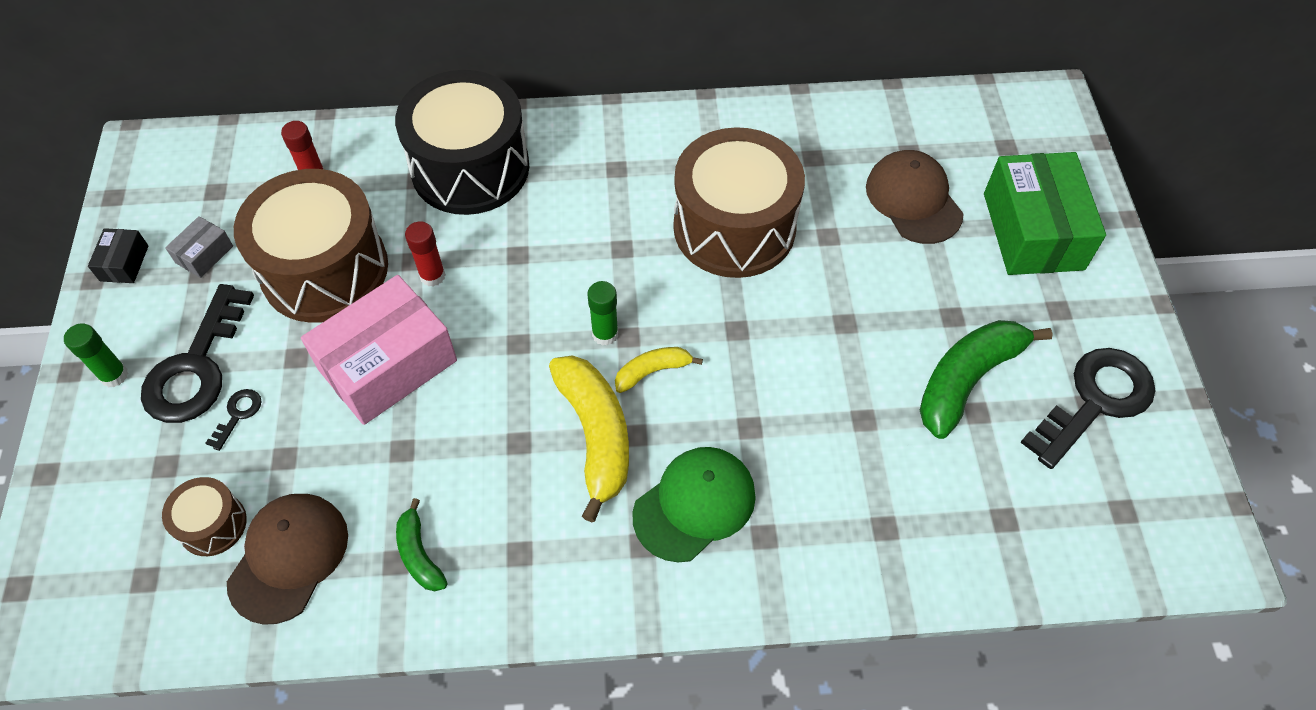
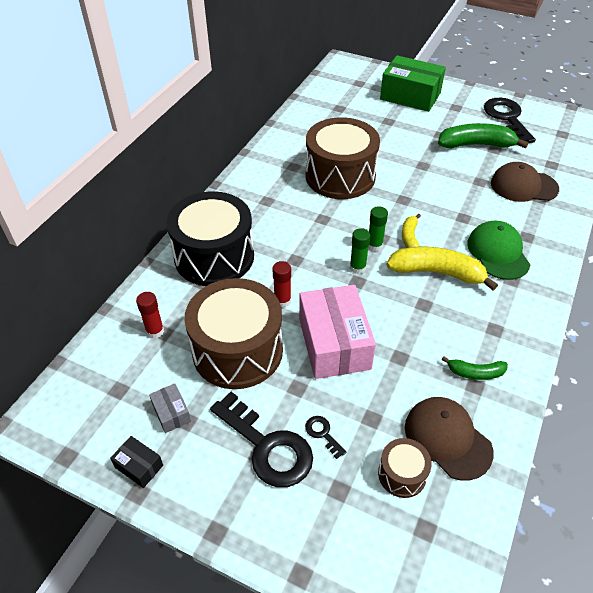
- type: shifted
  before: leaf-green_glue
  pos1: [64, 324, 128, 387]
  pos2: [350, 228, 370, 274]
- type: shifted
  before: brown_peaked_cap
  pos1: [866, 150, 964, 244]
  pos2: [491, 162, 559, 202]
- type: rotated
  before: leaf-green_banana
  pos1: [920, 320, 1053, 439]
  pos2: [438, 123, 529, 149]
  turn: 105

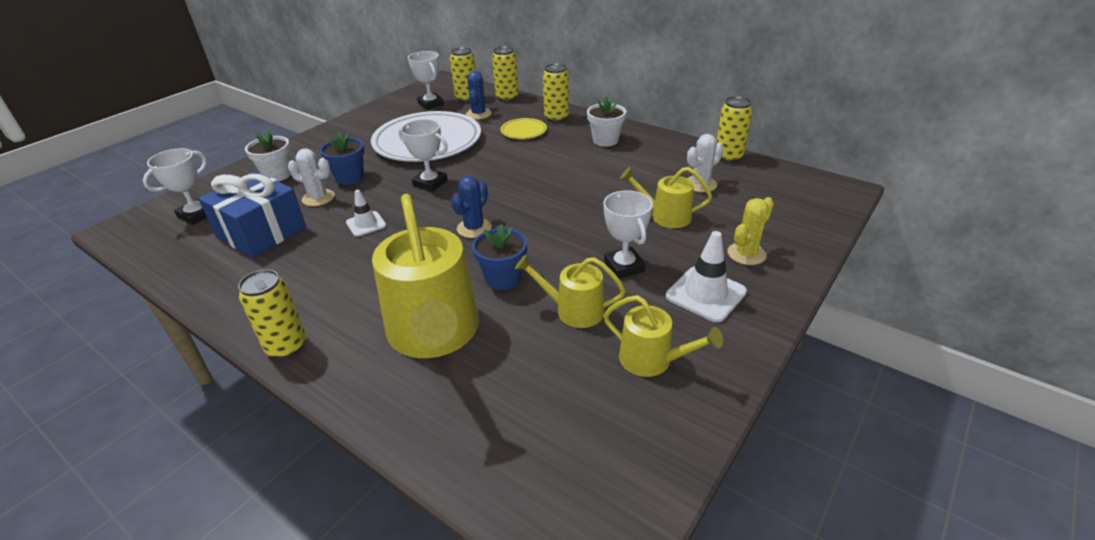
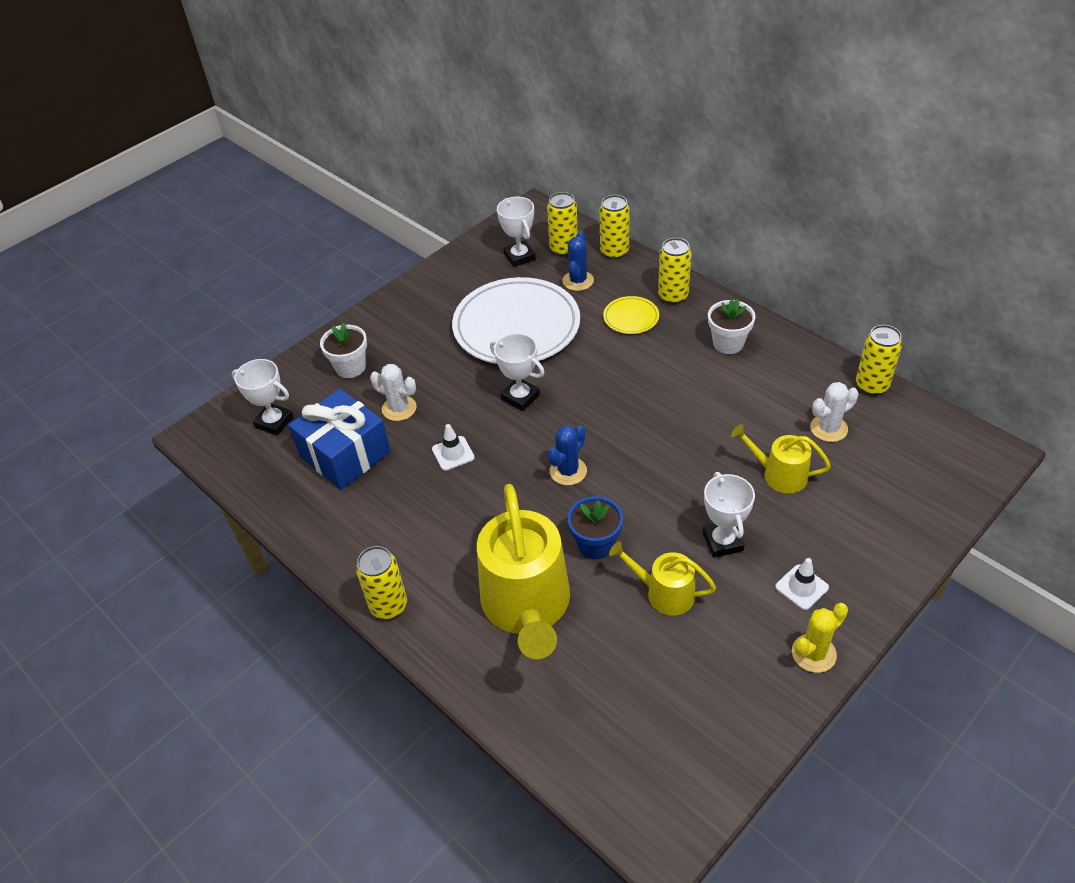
- type: gone
  before: cobalt_flower_pot
  pos1: [320, 132, 364, 185]
- type: gone
  before: golden_watering_can
  pos1: [603, 295, 723, 377]
- type: shifted
  before: golden_prickly_plant
  pos1: [727, 197, 774, 265]
  pos2: [792, 603, 848, 673]
- type: rotated
  before: white_award_cup
  pos1: [143, 148, 207, 225]
  pos2: [232, 359, 293, 436]
  turn: 75
- type: scaled
  before: white_safety_cone
  pos1: [666, 231, 747, 322]
  pos2: [775, 558, 829, 610]
  scale: 0.63

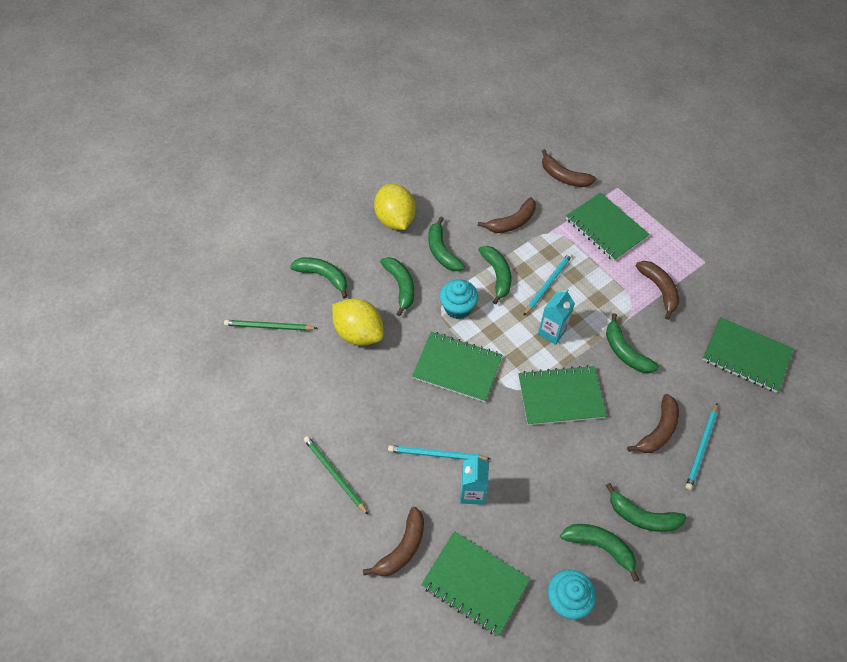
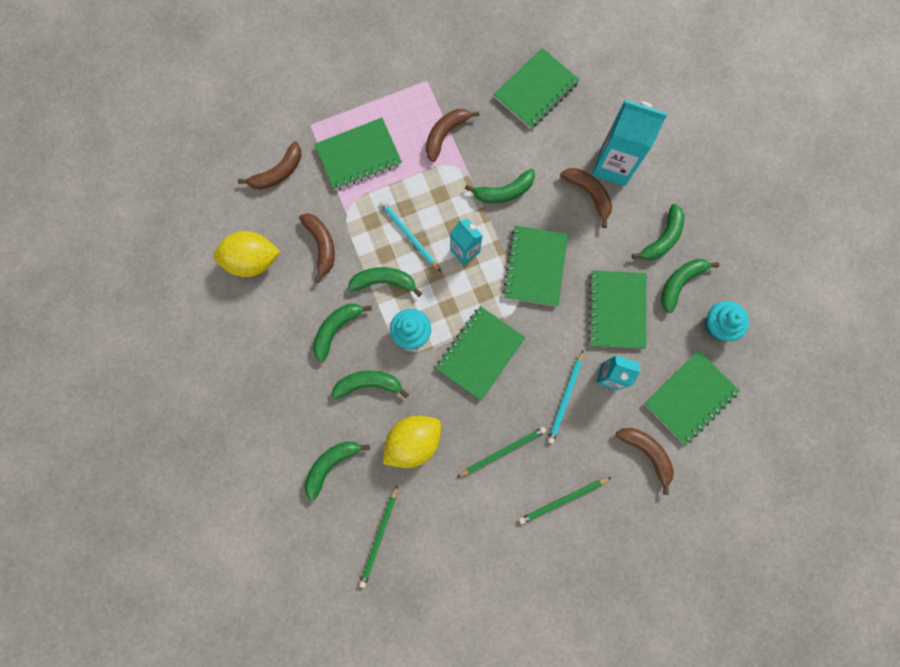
- type: new
  after: leaf-green_wooden_pencil
  pos2: [457, 427, 546, 477]
- type: new
  after: leaf-green_notepad
  pos2: [588, 270, 646, 349]
- type: shifted
  before: golden_toy_lemon
  pos1: [374, 184, 416, 230]
  pos2: [213, 231, 280, 277]
- type: swapped
  before: aqua_wooden_pencil
  after: aqua_juice_carton
  pos1: [685, 403, 718, 490]
  pos2: [592, 100, 668, 186]
- type: rotated
  before: leaf-green_banana
  pos1: [428, 217, 465, 271]
  pos2: [313, 304, 372, 362]
  turn: 135
- type: rotated
  before: brown_banana
  pos1: [636, 261, 679, 320]
  pos2: [426, 109, 479, 162]
  turn: -45

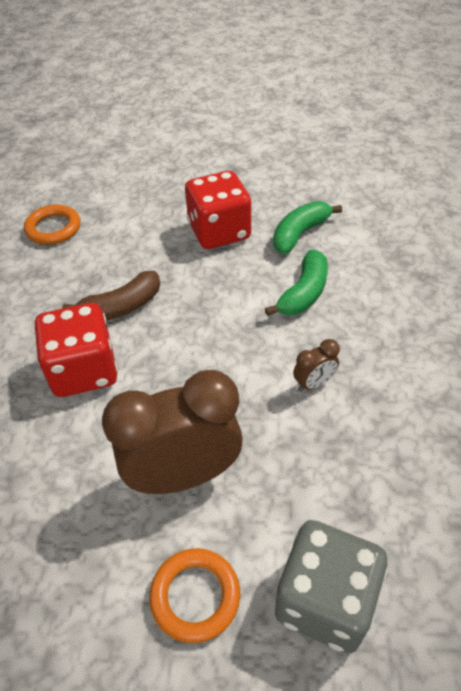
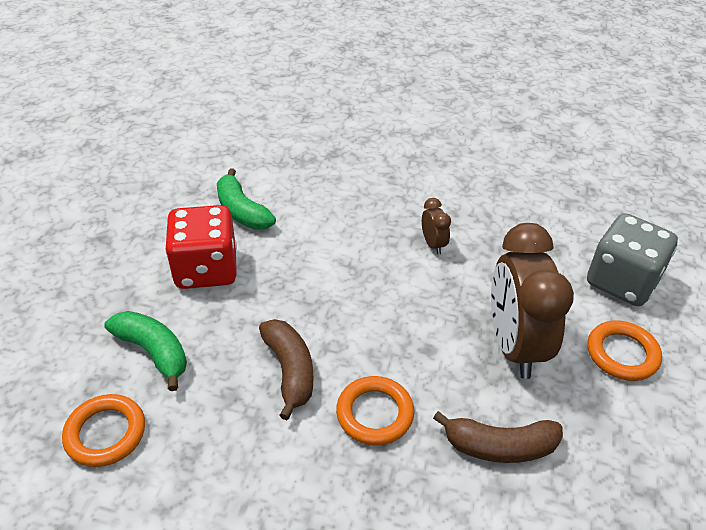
- type: new
  after: brown_banana
  pos2: [433, 411, 563, 463]
- type: shifted
  before: leaf-green_banana
  pos1: [265, 250, 328, 316]
  pos2: [104, 311, 187, 391]
- type: swapped
  before: crimson_die
  after: orange-coloured_torus
  pos1: [35, 303, 118, 397]
  pos2: [336, 376, 414, 445]

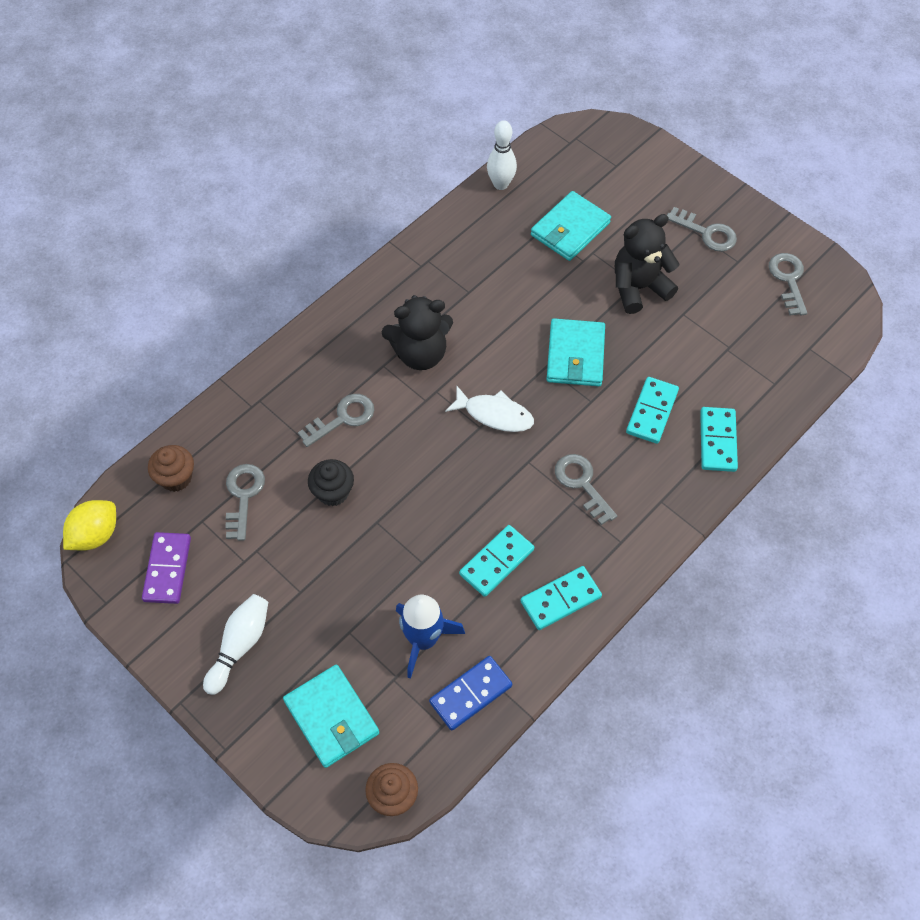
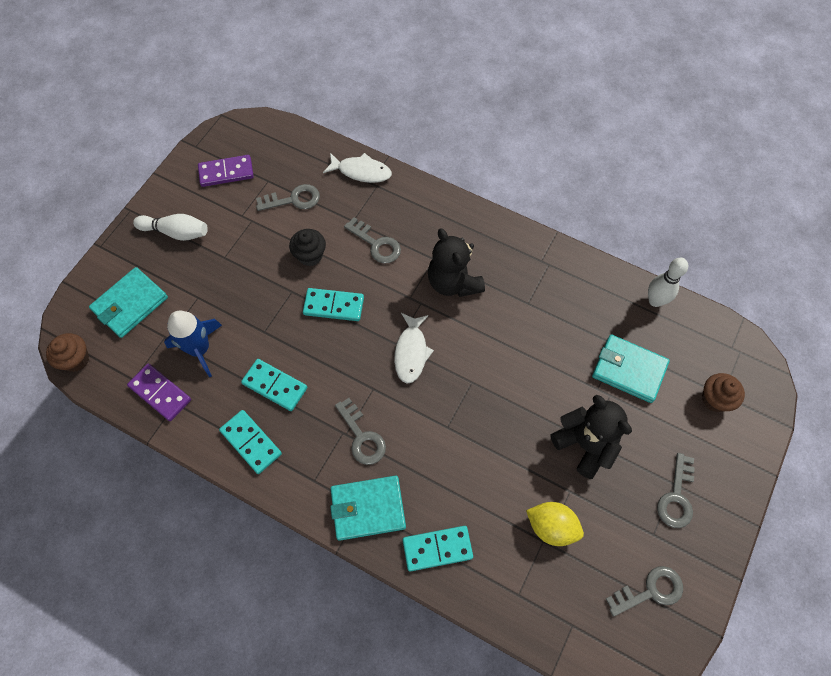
- type: new
  after: white_toy_fish
  pos2: [323, 153, 392, 183]
- type: shifted
  before: golden_toy_lemon
  pos1: [63, 500, 116, 551]
  pos2: [526, 502, 584, 546]
- type: shifted
  before: brown_fairy_cake
  pos1: [148, 445, 194, 492]
  pos2: [702, 373, 745, 412]
- type: shifted
  before: aqua_card_wallet
  pos1: [547, 318, 605, 386]
  pos2: [330, 476, 406, 541]
- type: shifted
  before: aqua_domino
  pos1: [626, 377, 679, 444]
  pos2: [303, 288, 364, 321]
- type: repainted
  before: cobalt_domino
  after: purple_domino
  pos1: [429, 656, 512, 731]
  pos2: [127, 364, 191, 421]
- type: rotated
  before: gray_latchkey
  pos1: [555, 454, 617, 525]
  pos2: [335, 398, 386, 465]
  turn: 105

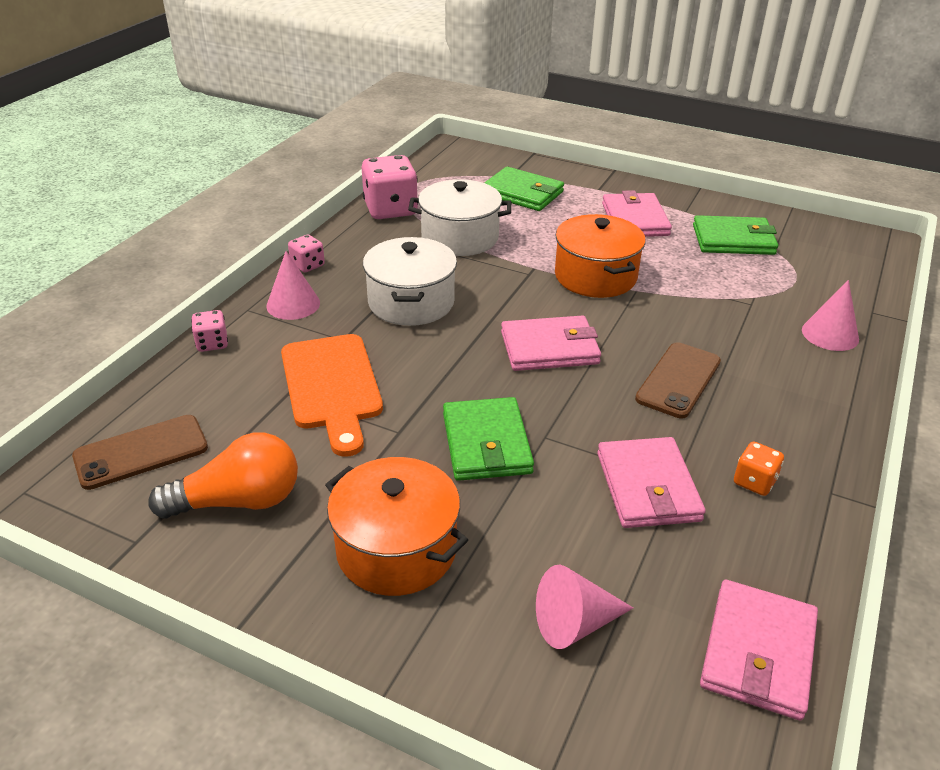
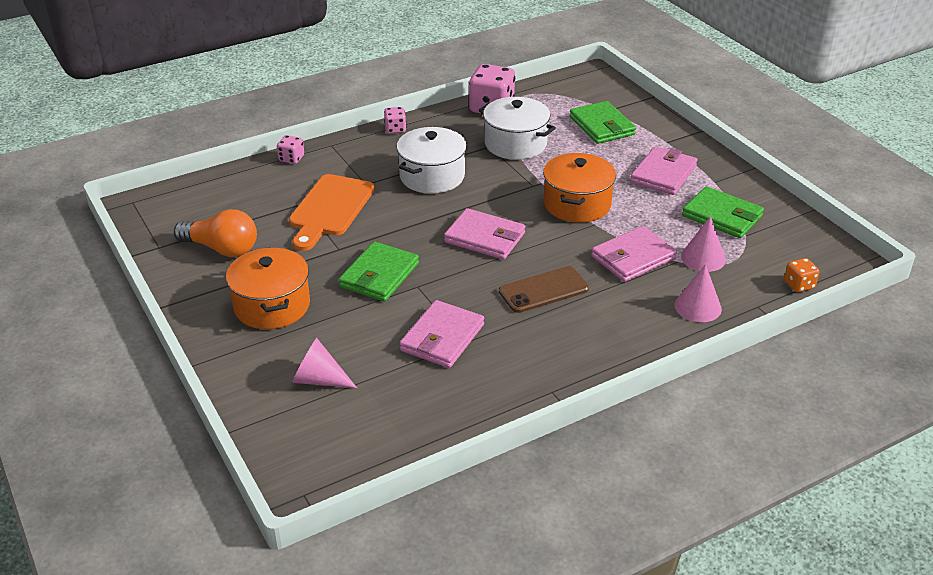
- type: gone
  before: brown_mobile_phone
  pos1: [72, 415, 208, 490]
- type: shifted
  before: rosy_cone
  pos1: [266, 251, 320, 320]
  pos2: [681, 216, 726, 272]
- type: shifted
  before: rosy_card_wallet
  pos1: [700, 580, 818, 720]
  pos2: [591, 226, 677, 282]
- type: shifted
  before: orange-coloured_die
  pos1: [734, 442, 784, 496]
  pos2: [784, 258, 819, 292]

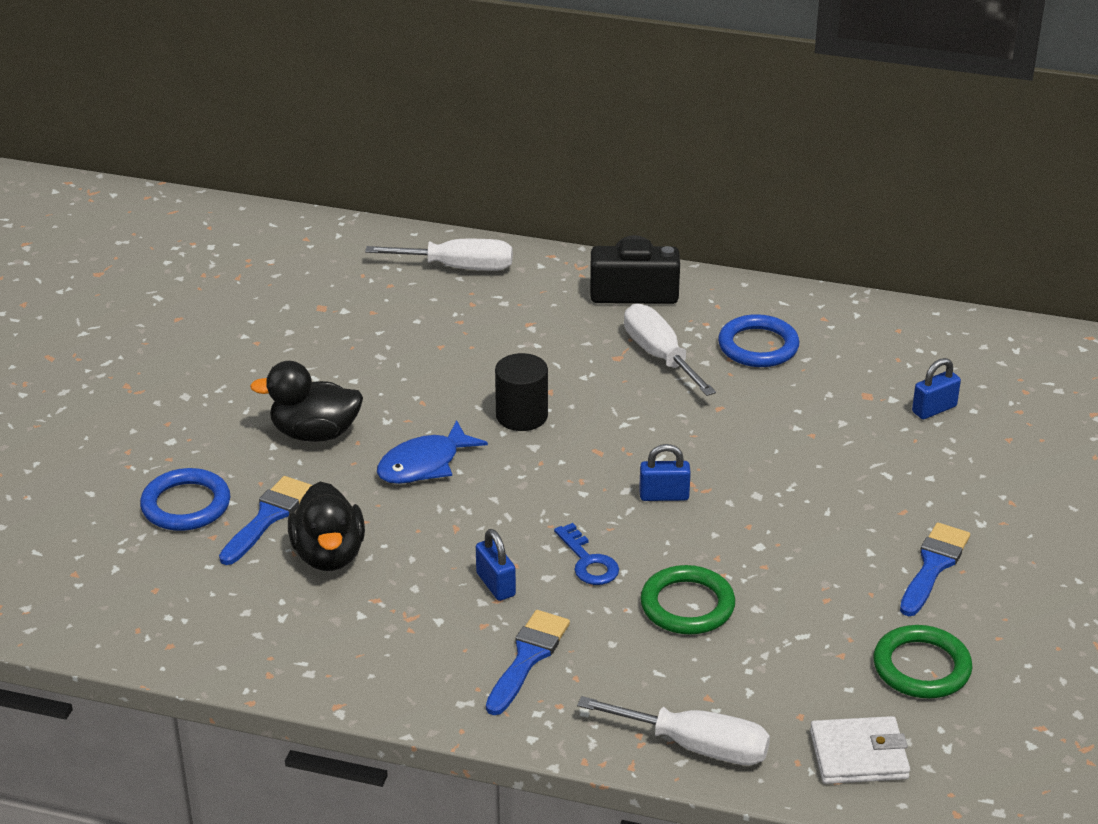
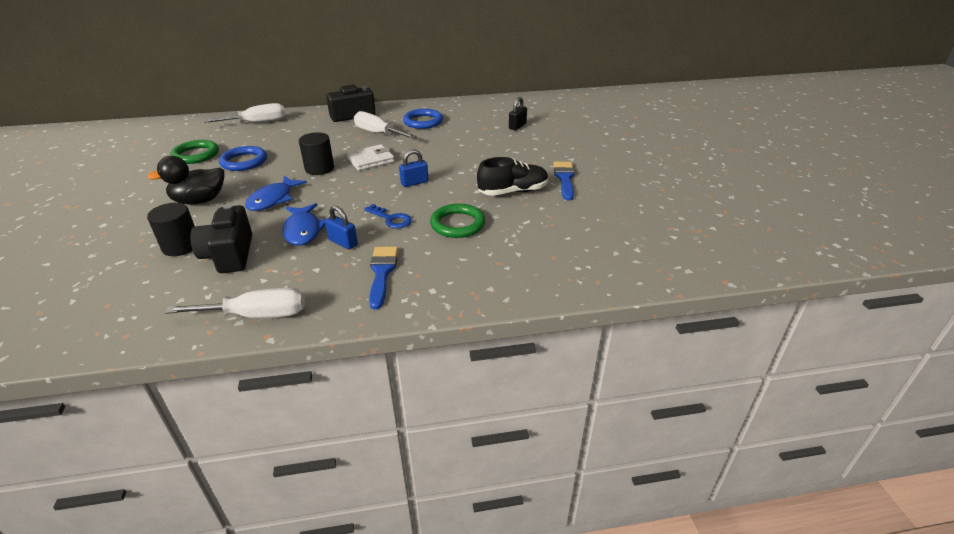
- type: new
  after: cobalt_toy_fish
  pos2: [282, 203, 325, 245]
- type: new
  after: black_sneaker
  pos2: [477, 157, 548, 196]
- type: shifted
  before: cobalt_torus
  pos1: [140, 468, 230, 531]
  pos2: [219, 146, 267, 171]
- type: shifted
  before: white_flat_screwdriver
  pos1: [577, 696, 770, 765]
  pos2: [165, 288, 305, 318]
- type: shifted
  before: white_card_wallet
  pos1: [810, 716, 910, 784]
  pos2: [346, 144, 394, 171]
- type: shifted
  before: leaf-green_torus
  pos1: [873, 625, 973, 699]
  pos2: [170, 140, 219, 164]
- type: swapped
  before: cobalt_paintbrush
  after: black_cylinder
  pos1: [219, 476, 312, 565]
  pos2: [147, 203, 195, 256]
- type: swapped
  before: black_toy_duck
  after: black_camera
  pos1: [288, 482, 365, 571]
  pos2: [190, 204, 252, 273]
- type: repainted
  before: cobalt_lock
  after: black_lock
  pos1: [912, 358, 961, 419]
  pos2: [509, 97, 527, 130]

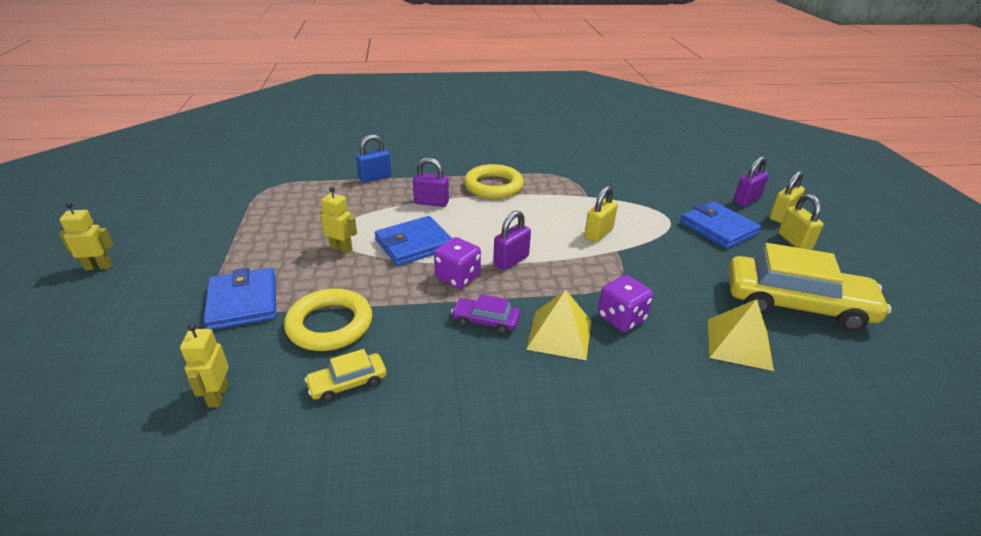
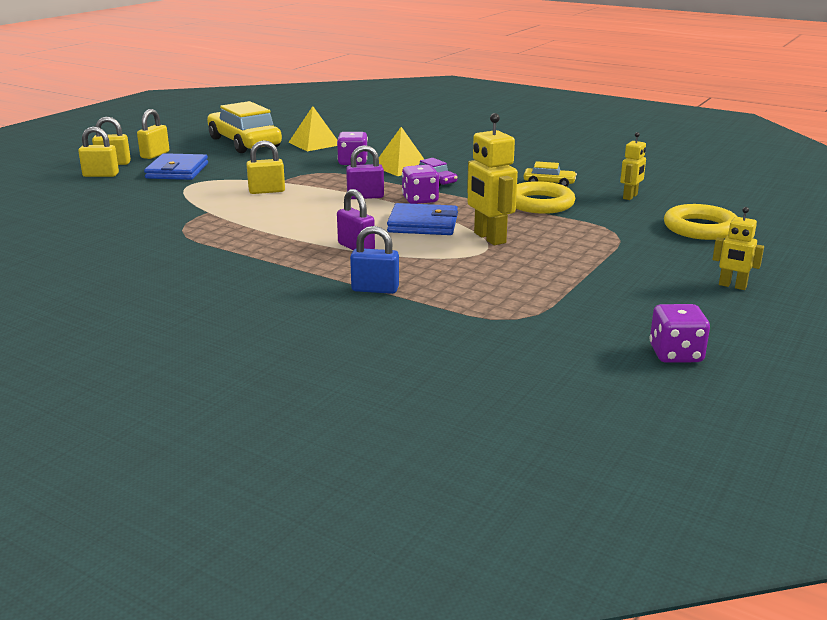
- type: gone
  before: cobalt_card_wallet
  pos1: [203, 268, 276, 330]
- type: new
  after: purple_die
  pos2: [650, 304, 710, 363]
- type: shifted
  before: golden_torus
  pos1: [464, 164, 524, 199]
  pos2: [664, 204, 737, 240]
- type: repainted
  before: purple_lock
  after: golden_lock
  pos1: [734, 156, 769, 207]
  pos2: [78, 127, 119, 177]
- type: scaled
  before: golden_toy_robot
  pos1: [320, 187, 357, 253]
  pos2: [467, 113, 518, 245]
  scale: 1.7

